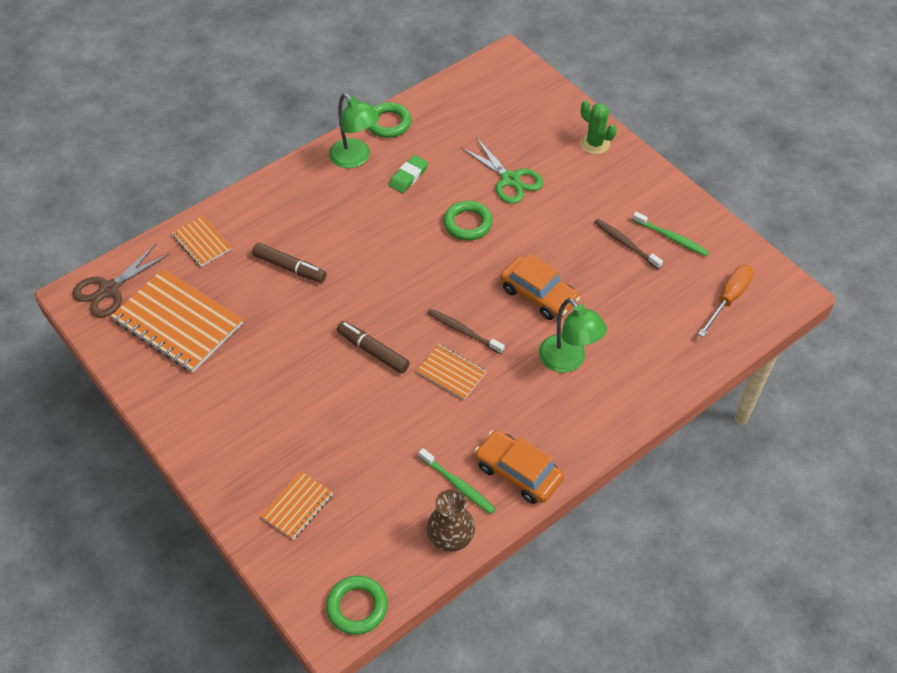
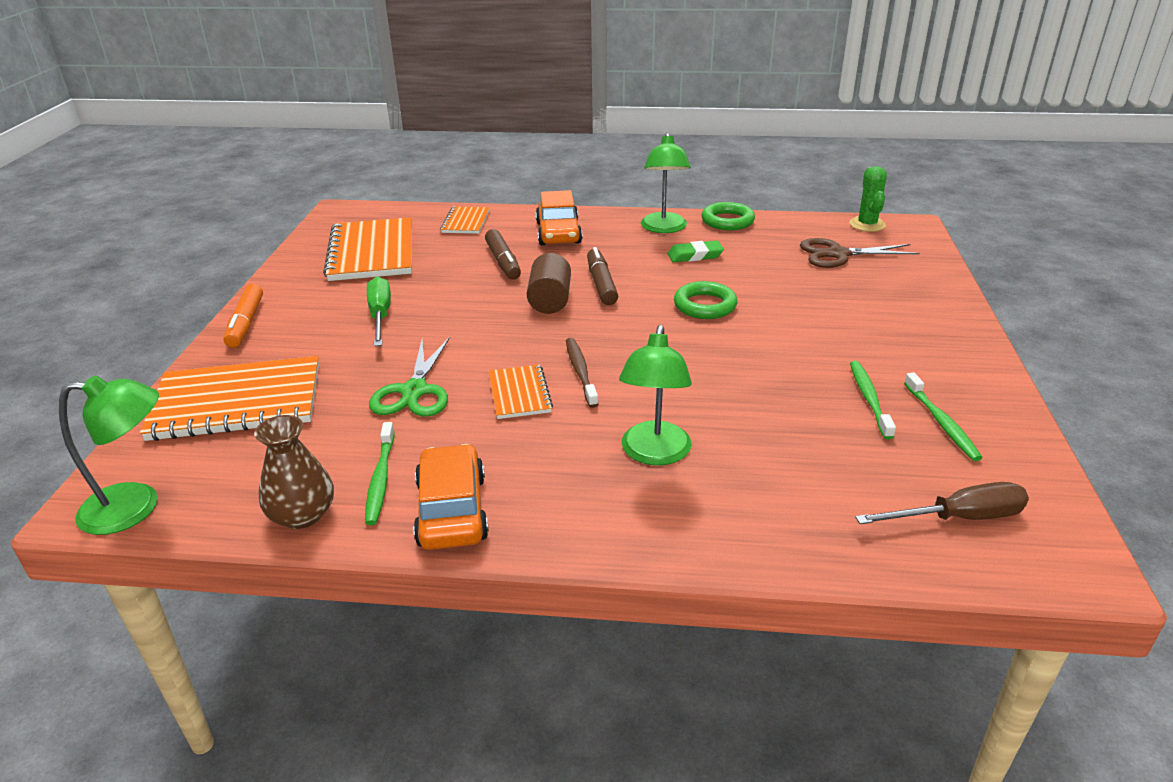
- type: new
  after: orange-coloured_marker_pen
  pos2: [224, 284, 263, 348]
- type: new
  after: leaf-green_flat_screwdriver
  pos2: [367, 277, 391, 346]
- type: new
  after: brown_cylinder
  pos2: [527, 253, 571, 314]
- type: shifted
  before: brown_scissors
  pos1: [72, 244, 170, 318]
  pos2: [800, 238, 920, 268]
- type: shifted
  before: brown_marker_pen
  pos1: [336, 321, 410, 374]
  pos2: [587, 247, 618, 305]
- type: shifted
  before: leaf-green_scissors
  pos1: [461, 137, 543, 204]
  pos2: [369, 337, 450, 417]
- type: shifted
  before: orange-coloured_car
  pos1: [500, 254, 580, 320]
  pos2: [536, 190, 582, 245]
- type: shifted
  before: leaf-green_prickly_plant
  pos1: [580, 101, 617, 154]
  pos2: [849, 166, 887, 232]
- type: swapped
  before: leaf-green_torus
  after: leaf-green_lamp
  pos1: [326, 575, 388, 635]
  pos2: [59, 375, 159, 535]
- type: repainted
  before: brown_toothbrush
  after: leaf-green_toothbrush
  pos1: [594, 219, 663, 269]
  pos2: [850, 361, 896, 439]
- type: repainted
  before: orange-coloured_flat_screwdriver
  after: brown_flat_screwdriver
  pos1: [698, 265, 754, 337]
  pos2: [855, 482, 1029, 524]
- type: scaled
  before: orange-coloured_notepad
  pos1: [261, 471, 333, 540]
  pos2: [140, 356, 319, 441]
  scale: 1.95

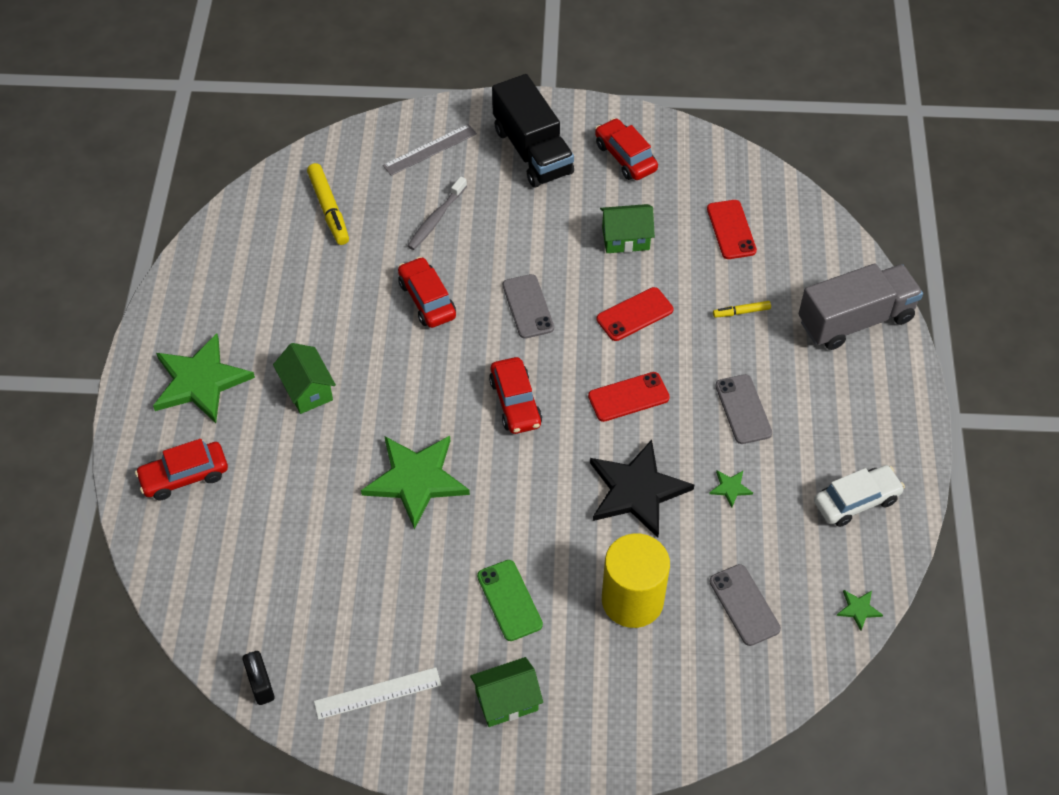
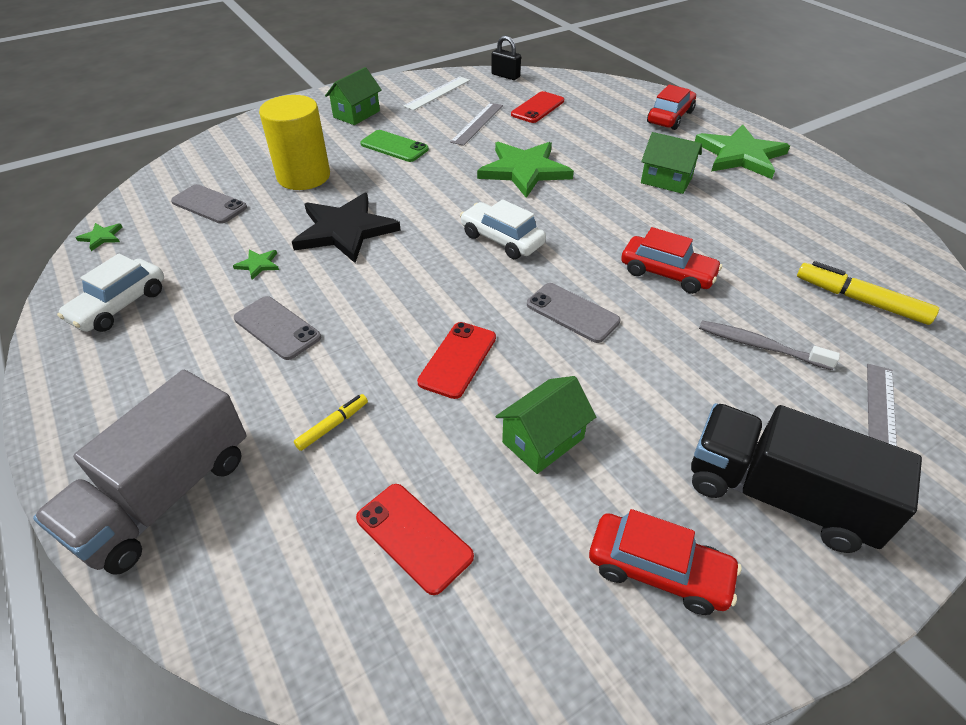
- type: new
  after: gray_ruler
  pos2: [450, 103, 503, 146]
- type: shifted
  before: crimson_mobile_phone
  pos1: [588, 372, 670, 422]
  pos2: [511, 91, 564, 123]
- type: repainted
  before: crimson_car
  after: white_car
  pos1: [489, 357, 542, 434]
  pos2: [460, 199, 546, 259]
- type: rotated
  before: gray_toothbrush
  pos1: [407, 177, 467, 250]
  pos2: [699, 320, 840, 370]
  turn: -60

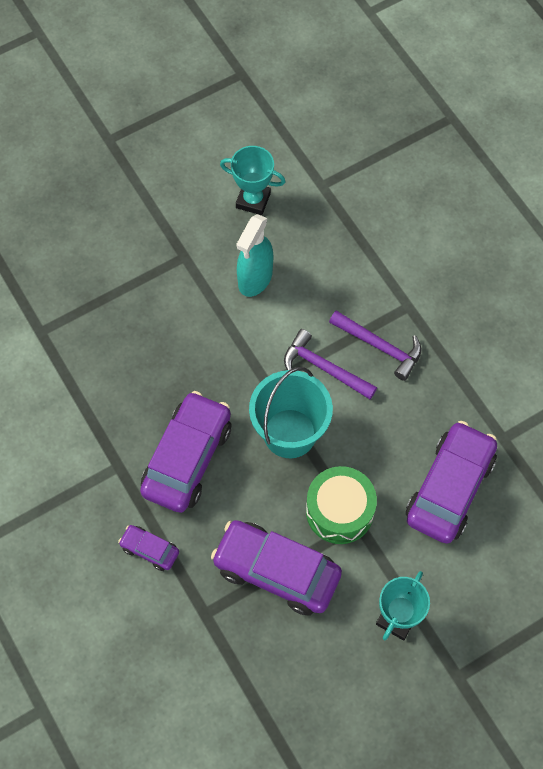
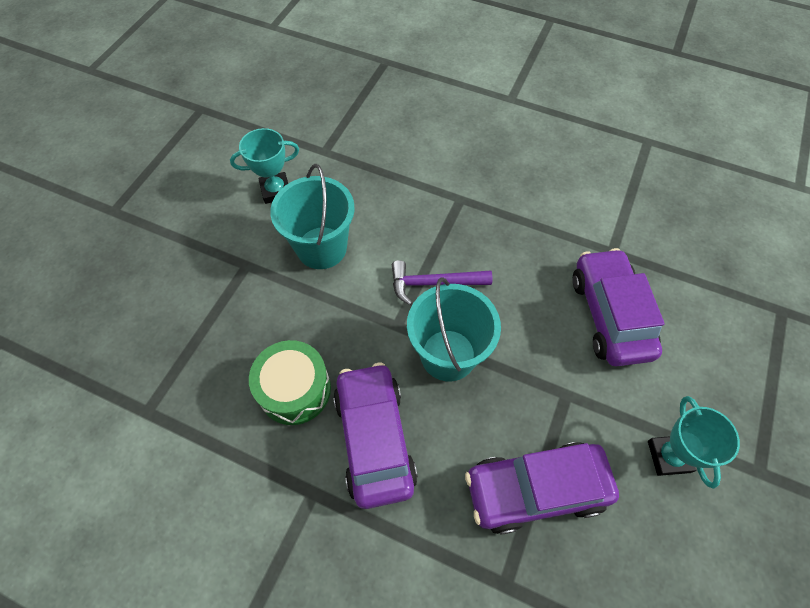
- type: gone
  before: purple_car
  pos1: [118, 525, 179, 571]
- type: gone
  before: purple_hammer
  pos1: [329, 310, 422, 381]
- type: shifted
  before: leaf-green_drum
  pos1: [306, 466, 377, 544]
  pos2: [249, 340, 331, 425]
- type: swapped
  before: aqua_spray_cleaner
  after: aqua_bucket
  pos1: [237, 214, 273, 297]
  pos2: [270, 164, 355, 269]

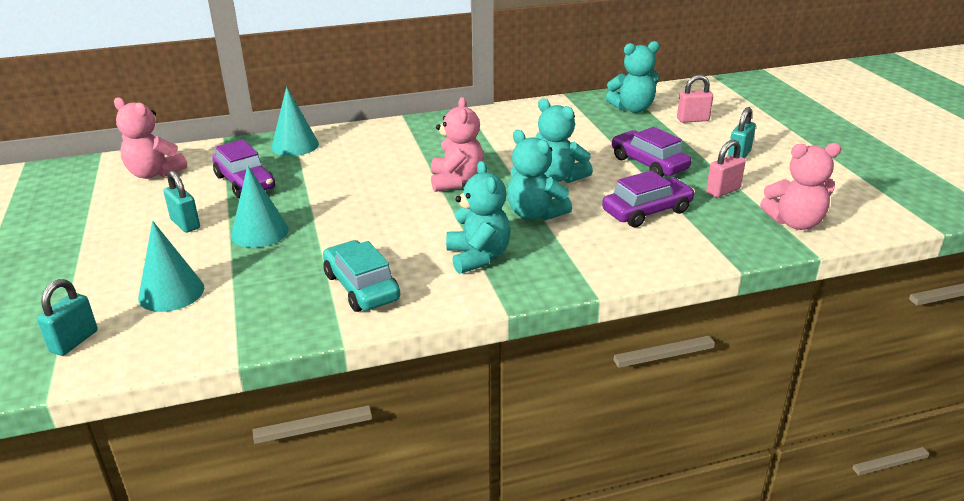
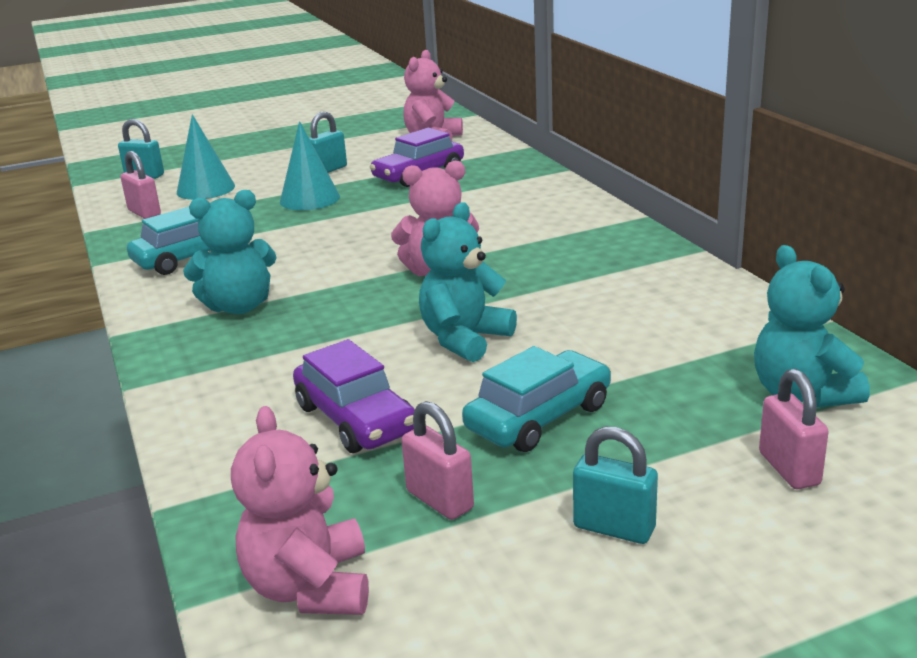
- type: gone
  before: aqua_cone
  pos1: [271, 87, 319, 156]
- type: gone
  before: aqua_teddy
  pos1: [507, 130, 572, 221]
- type: new
  after: rosy_lock
  pos2: [120, 151, 161, 219]
- type: repainted
  before: purple_car
  after: aqua_car
  pos1: [612, 127, 691, 177]
  pos2: [462, 346, 611, 452]

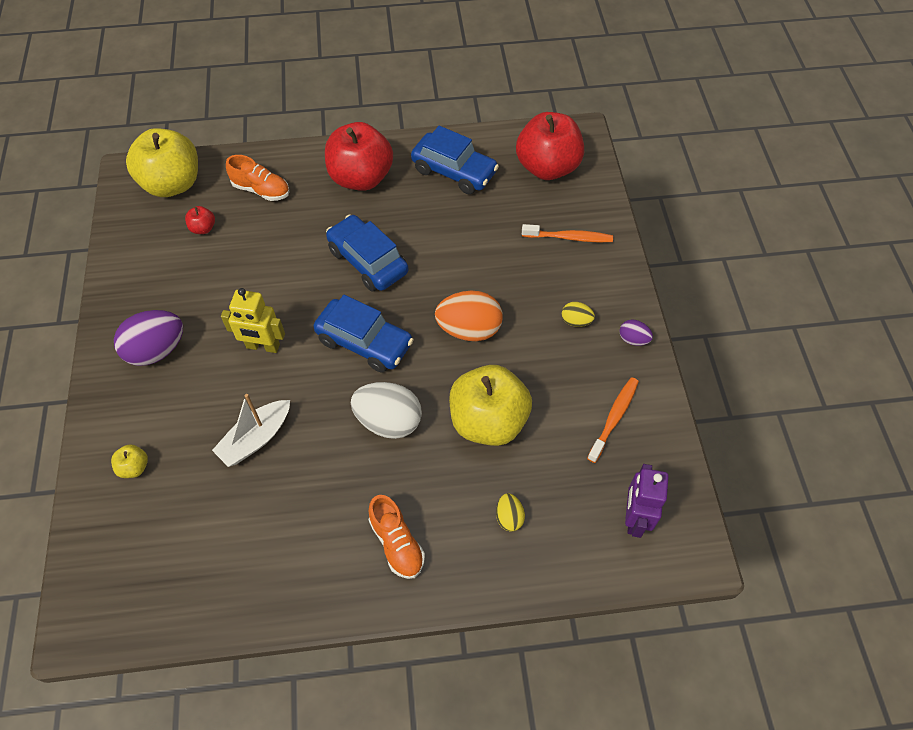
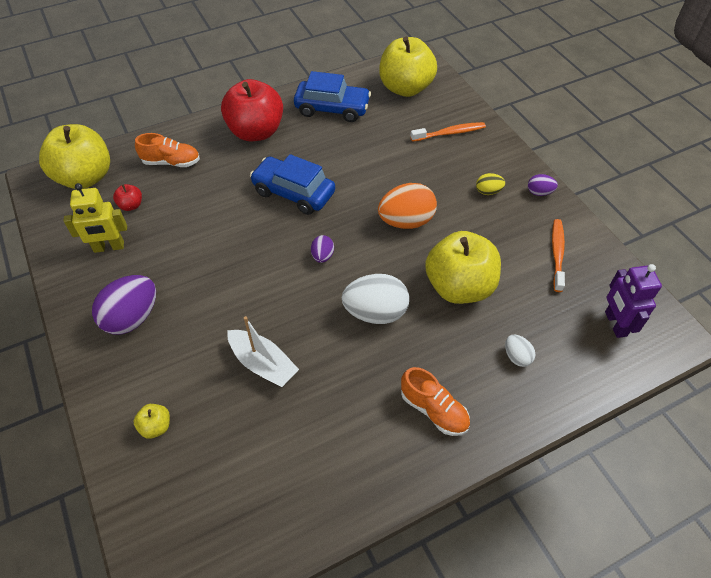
- type: shifted
  before: golden_toy_robot
  pos1: [221, 288, 285, 353]
  pos2: [63, 183, 127, 253]
- type: swapped
  before: cobalt_car
  after: purple_egg_shape
  pos1: [313, 295, 414, 373]
  pos2: [311, 235, 334, 263]
- type: repainted
  before: golden_egg_shape
  after: white_egg_shape
  pos1: [496, 493, 525, 532]
  pos2: [505, 335, 535, 367]
- type: repainted
  before: crimson_apple
  after: golden_apple
  pos1: [516, 112, 584, 180]
  pos2: [379, 36, 437, 97]
- type: rotated
  before: white_sailboat
  pos1: [212, 394, 290, 467]
  pos2: [227, 316, 299, 387]
  turn: -75

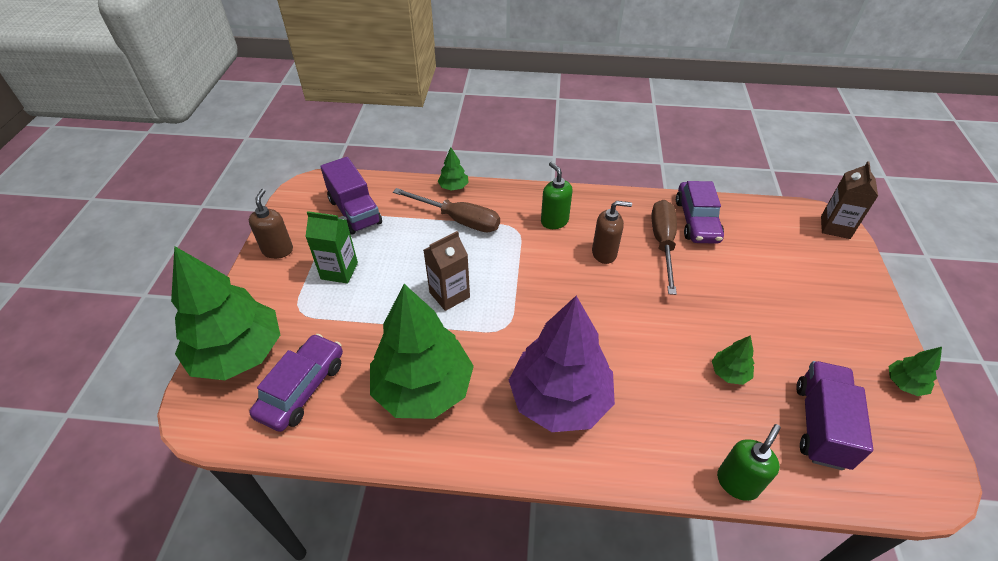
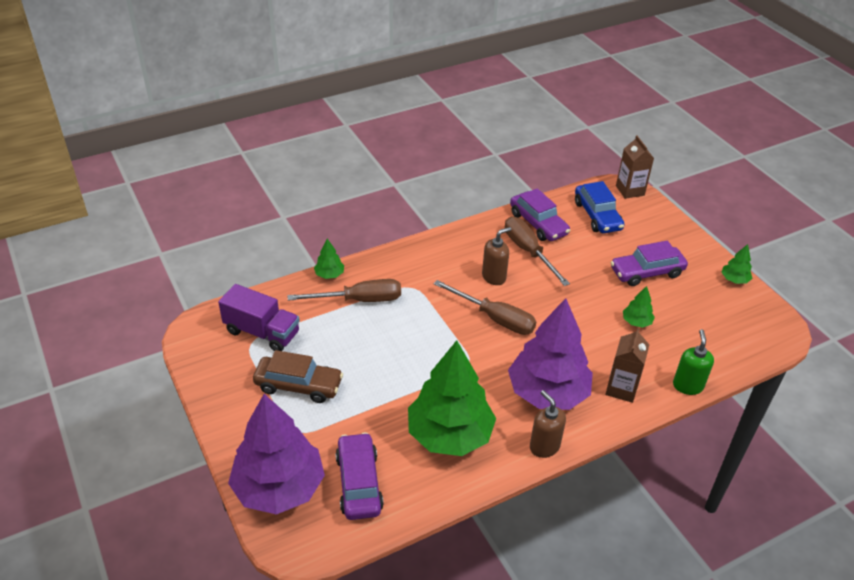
- type: gone
  before: leaf-green_soap_dispenser
  pos1: [541, 162, 573, 229]
- type: gone
  before: purple_lorry
  pos1: [796, 361, 873, 470]
- type: new
  after: brown_flat_screwdriver
  pos2: [434, 280, 536, 335]
- type: new
  after: cobalt_car
  pos2: [575, 181, 624, 233]
- type: new
  after: purple_car
  pos2: [611, 241, 688, 286]
- type: shifted
  before: brown_soap_dispenser
  pos1: [249, 189, 293, 259]
  pos2: [530, 390, 566, 458]
- type: shifted
  before: brown_juice_carton
  pos1: [424, 231, 470, 311]
  pos2: [605, 328, 650, 403]
- type: swapped
  before: leaf-green_juice_carton
  after: brown_car
  pos1: [305, 211, 358, 284]
  pos2: [253, 350, 343, 403]
- type: repainted
  before: leaf-green_toy_tree
  after: purple_toy_tree
  pos1: [171, 246, 280, 380]
  pos2: [228, 394, 325, 514]

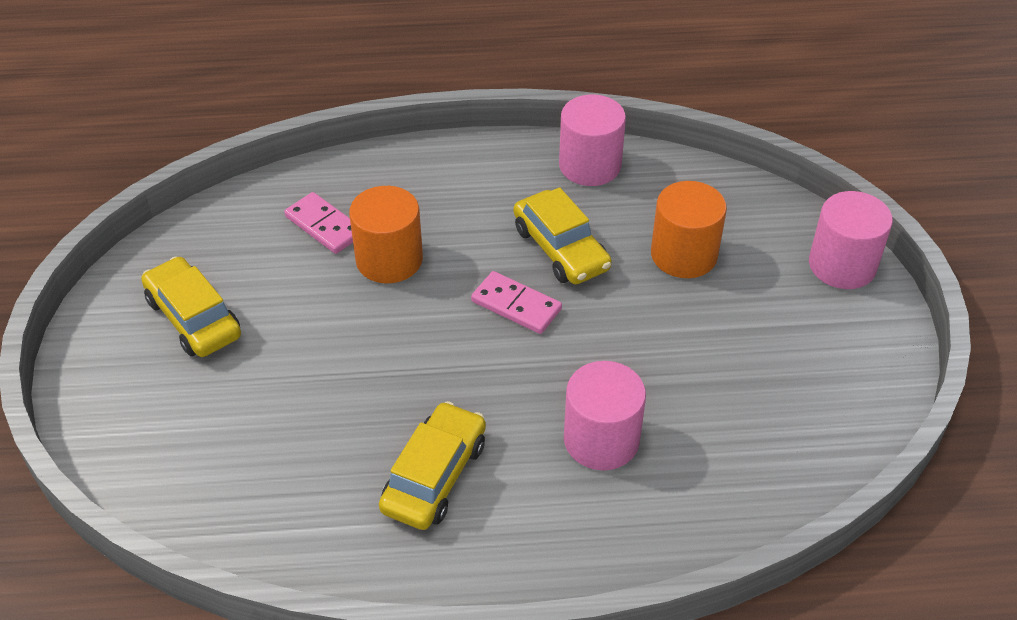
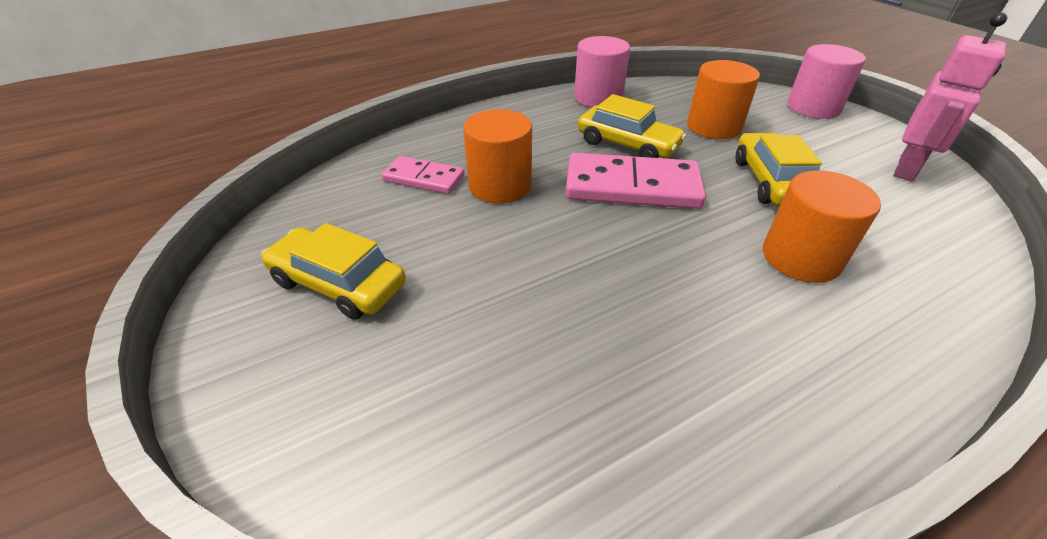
- type: new
  after: rosy_toy_robot
  pos2: [894, 12, 1007, 181]
- type: shifted
  before: golden_car
  pos1: [379, 401, 486, 530]
  pos2: [735, 133, 822, 206]
- type: repainted
  before: rosy_cylinder
  after: orange-coloured_cylinder
  pos1: [564, 361, 646, 471]
  pos2: [763, 170, 881, 283]
- type: scaled
  before: rosy_domino
  pos1: [471, 271, 562, 334]
  pos2: [566, 153, 706, 209]
  scale: 1.72

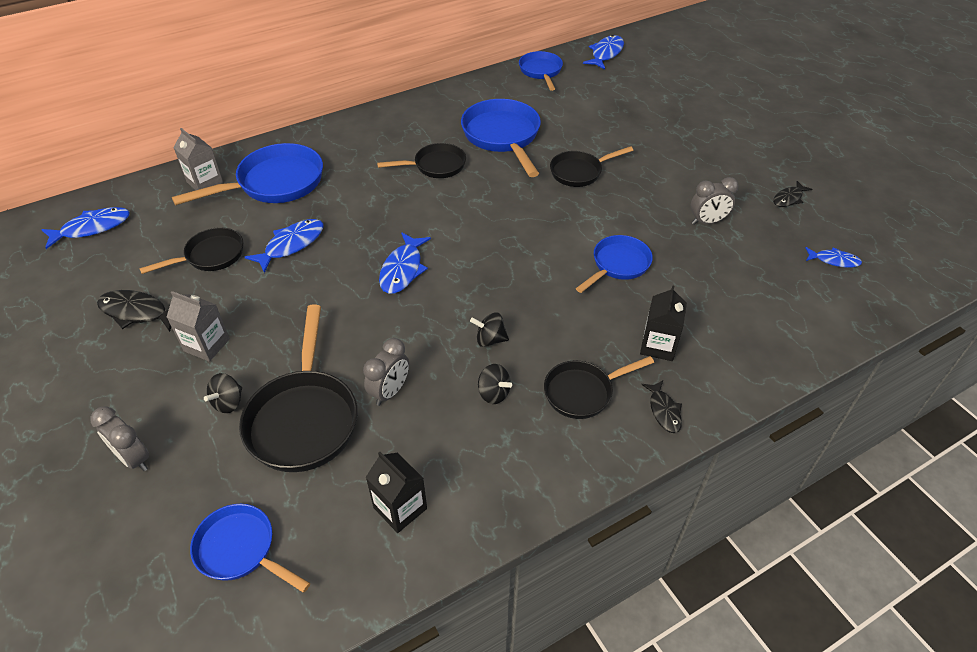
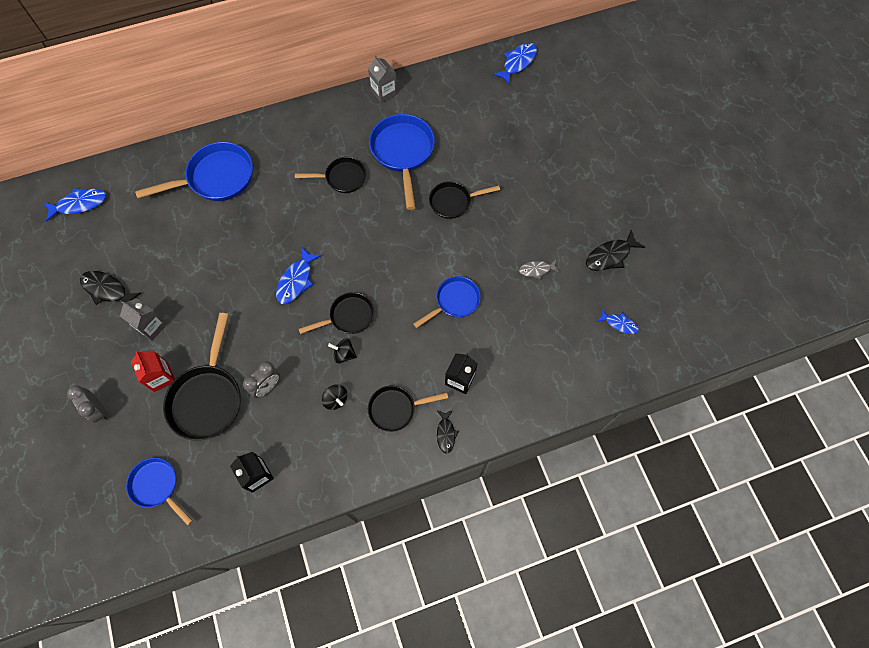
- type: gone
  before: cobalt_toy_fish
  pos1: [245, 219, 324, 273]
- type: gone
  before: cobalt_skillet
  pos1: [519, 51, 563, 91]
- type: shifted
  before: black_skillet
  pos1: [139, 227, 243, 274]
  pos2: [299, 292, 374, 334]
- type: shifted
  before: gray_juice_carton
  pos1: [173, 128, 223, 190]
  pos2: [368, 55, 397, 103]
- type: swapped
  before: black_spinning_top
  after: crimson_juice_carton
  pos1: [204, 373, 242, 413]
  pos2: [131, 350, 175, 392]
- type: swapped
  before: gray_bedside_clock
  after: gray_toy_fish
  pos1: [691, 177, 739, 225]
  pos2: [519, 260, 559, 279]
- type: scaled
  before: black_toy_fish
  pos1: [773, 181, 812, 207]
  pos2: [586, 230, 645, 271]
  scale: 1.6

